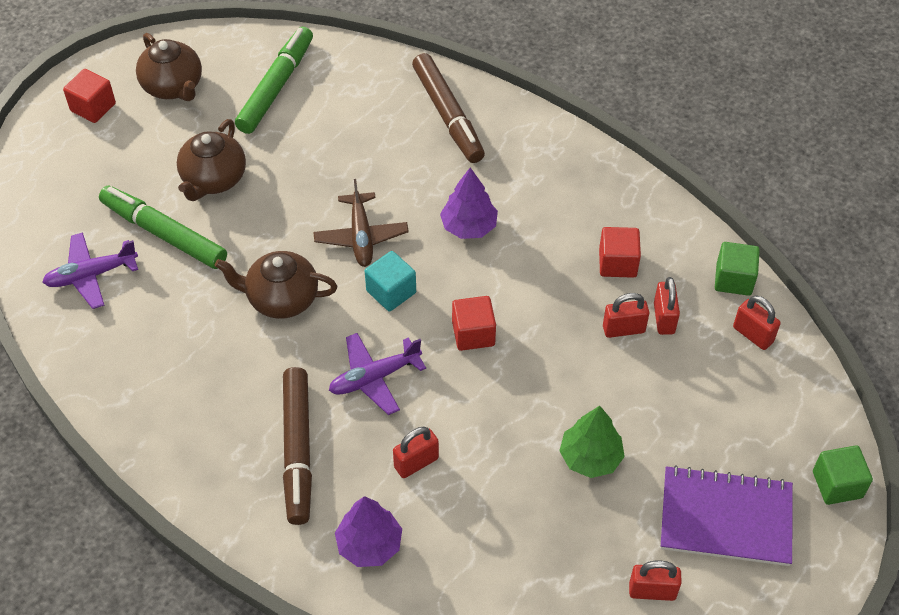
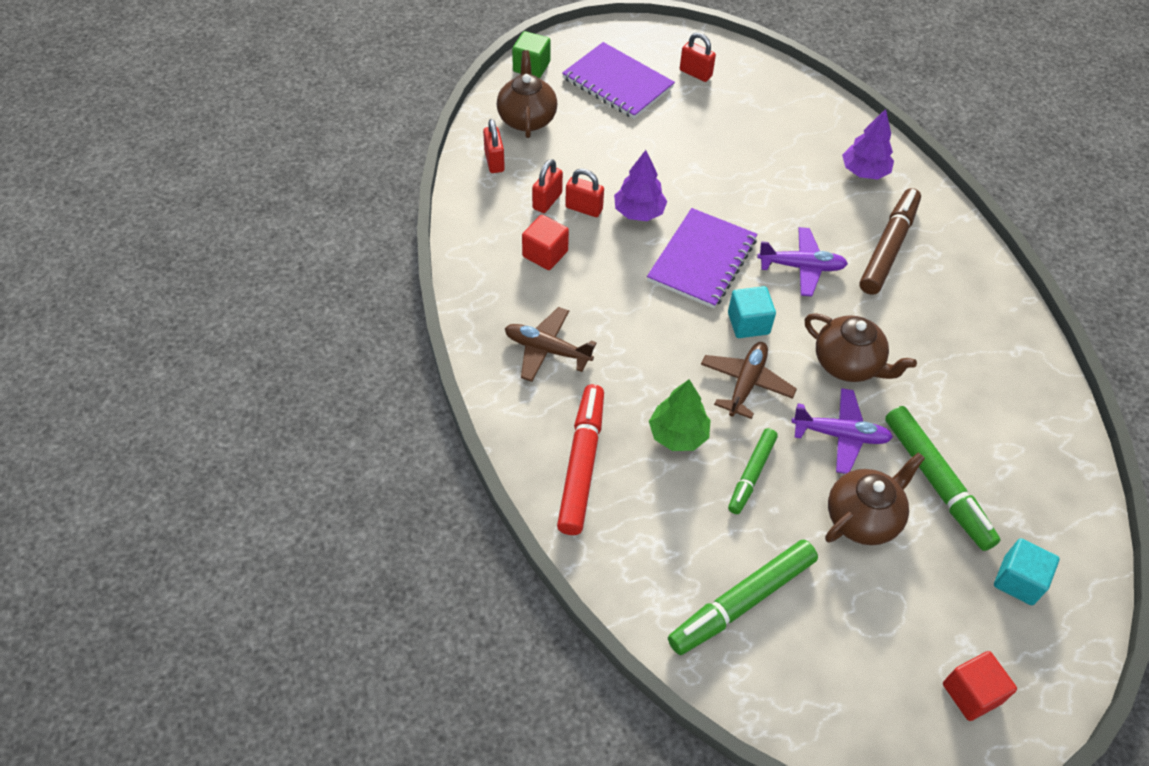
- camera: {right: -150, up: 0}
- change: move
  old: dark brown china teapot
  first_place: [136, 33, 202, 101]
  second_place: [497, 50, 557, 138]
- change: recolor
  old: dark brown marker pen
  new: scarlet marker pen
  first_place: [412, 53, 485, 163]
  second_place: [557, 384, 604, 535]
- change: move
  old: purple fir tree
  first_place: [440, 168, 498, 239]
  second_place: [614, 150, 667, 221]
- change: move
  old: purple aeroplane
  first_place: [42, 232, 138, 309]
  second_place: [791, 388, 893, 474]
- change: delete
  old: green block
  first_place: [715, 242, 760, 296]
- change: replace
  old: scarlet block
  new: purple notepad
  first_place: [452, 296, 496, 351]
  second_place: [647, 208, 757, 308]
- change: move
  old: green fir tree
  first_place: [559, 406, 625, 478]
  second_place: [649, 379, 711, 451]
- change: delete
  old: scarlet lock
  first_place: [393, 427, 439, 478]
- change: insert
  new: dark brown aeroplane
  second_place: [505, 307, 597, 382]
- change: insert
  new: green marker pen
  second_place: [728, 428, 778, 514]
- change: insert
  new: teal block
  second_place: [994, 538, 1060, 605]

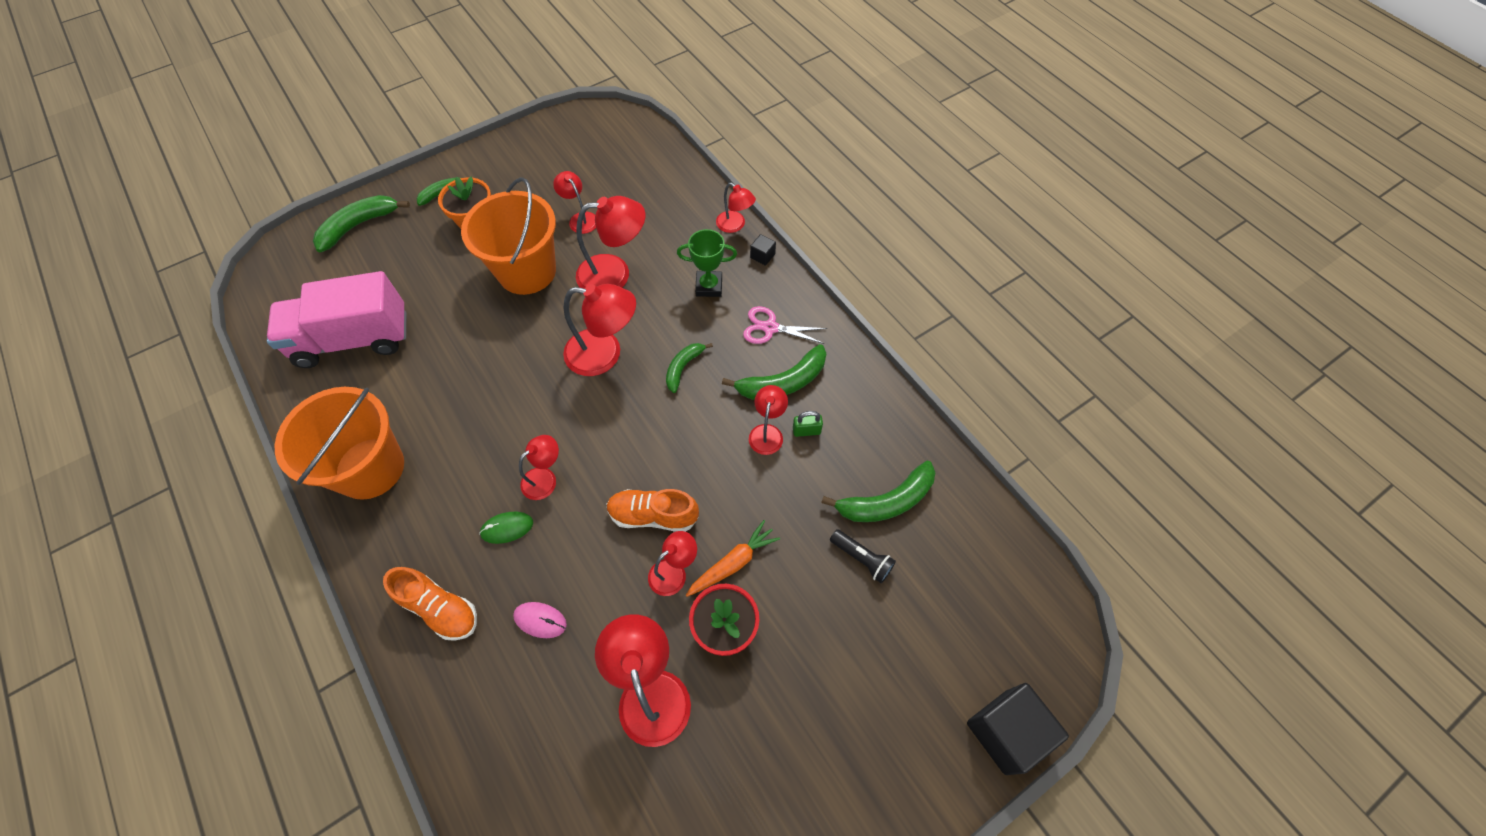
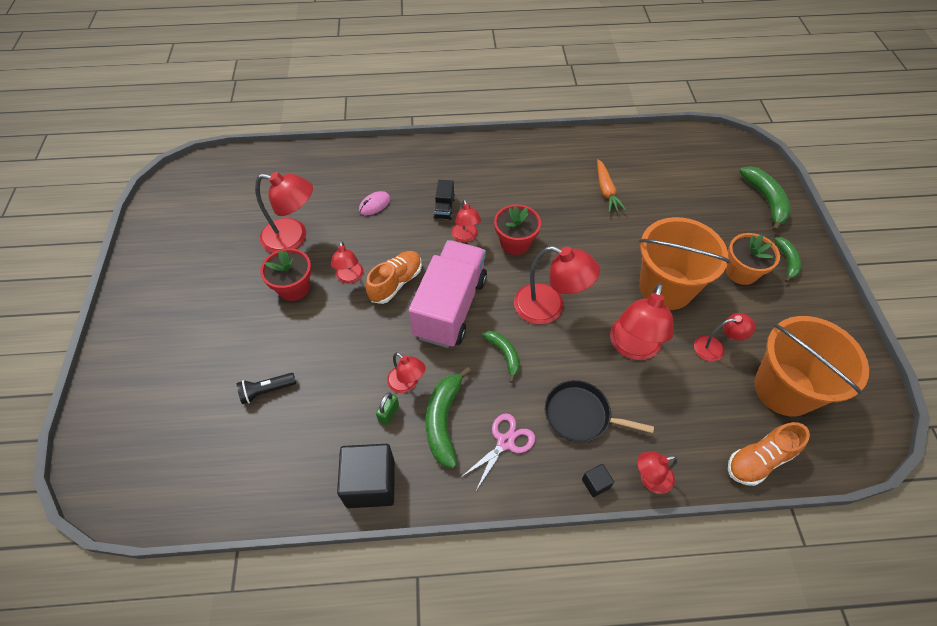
- camera: {right: 120, up: -5}
- change: replace
  old: green trophy
  new: jet-black pan
  first_place: [677, 229, 737, 297]
  second_place: [544, 380, 654, 442]
- change: move
  old: rose-pink lorry
  first_place: [267, 271, 406, 368]
  second_place: [408, 240, 487, 348]
- change: rotate
  old: scarlet reading lamp
  first_place: [563, 284, 636, 376]
  second_place: [514, 246, 600, 324]
  degrees: -105
- change: move
  old: bright orange pail
  first_place: [275, 387, 404, 500]
  second_place: [754, 316, 869, 416]
- change: delete
  old: green toy banana
  first_place: [821, 461, 935, 522]
- change: replace
  old: green PC mouse
  new: jet-black lorry
  first_place: [479, 512, 533, 544]
  second_place: [433, 180, 455, 220]
- change: move
  old: bright orange carrot
  first_place: [686, 520, 780, 597]
  second_place: [597, 159, 626, 213]
- change: move
  old: bright orange lace-up shoe
  first_place: [383, 567, 477, 641]
  second_place: [728, 422, 810, 486]
- change: move
  old: jet-black block
  first_place: [967, 683, 1069, 775]
  second_place: [337, 444, 395, 508]
- change: insert
  new: scarlet flower pot
  second_place: [494, 204, 541, 255]

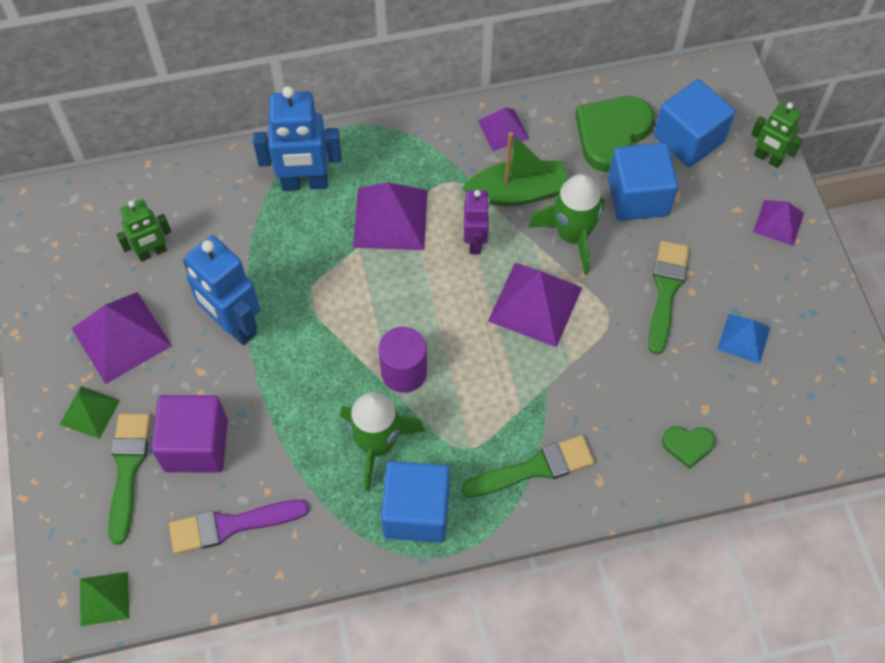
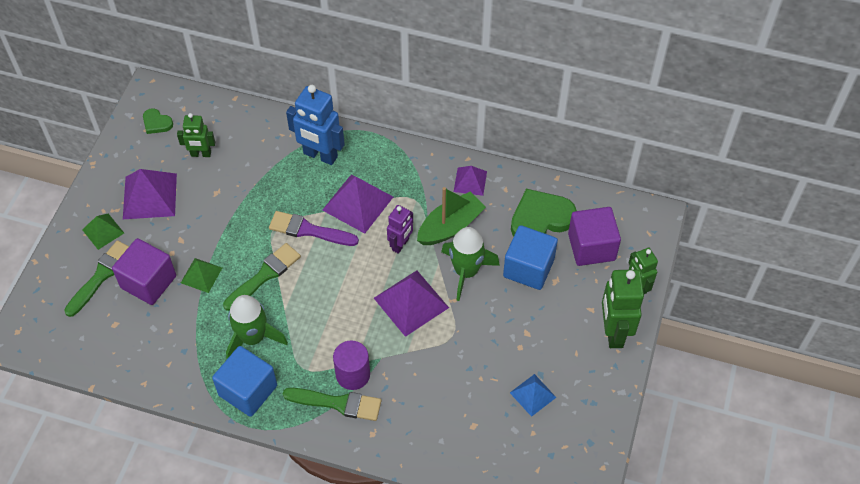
- camera: {right: 30, up: -5}
- change: recolor
  old: royal blue block
  new: purple block
  first_place: [654, 79, 735, 167]
  second_place: [568, 207, 621, 266]
- change: rotate
  old: green toy boat
  first_place: [462, 132, 567, 206]
  second_place: [417, 187, 486, 245]
  degrees: -60
- change: replace
  old: purple pyramid shape
  new: green toy robot
  first_place: [753, 200, 804, 246]
  second_place: [602, 270, 644, 348]
- change: delete
  old: royal blue toy robot
  first_place: [183, 235, 260, 345]
- change: move
  old: green paint brush
  first_place: [648, 241, 690, 355]
  second_place: [223, 243, 301, 311]
- change: move
  old: purple solid cylinder
  first_place: [378, 327, 427, 393]
  second_place: [333, 341, 370, 390]
- change: move
  old: green heart shape
  first_place: [662, 426, 715, 469]
  second_place: [143, 108, 173, 134]
- change: move
  old: purple paint brush
  first_place: [169, 500, 309, 554]
  second_place: [269, 211, 359, 246]
- change: move
  old: green pyramid shape
  first_place: [80, 572, 130, 626]
  second_place: [181, 258, 222, 293]

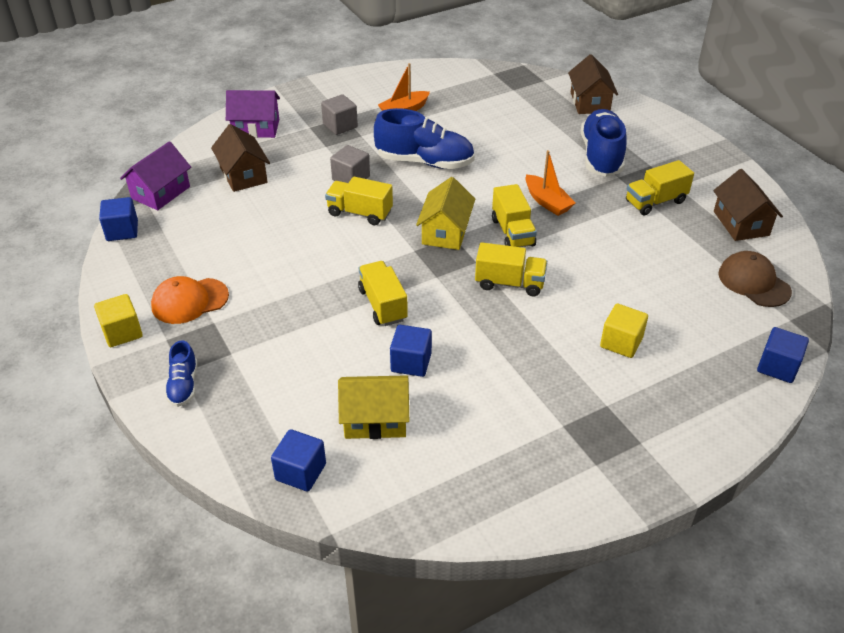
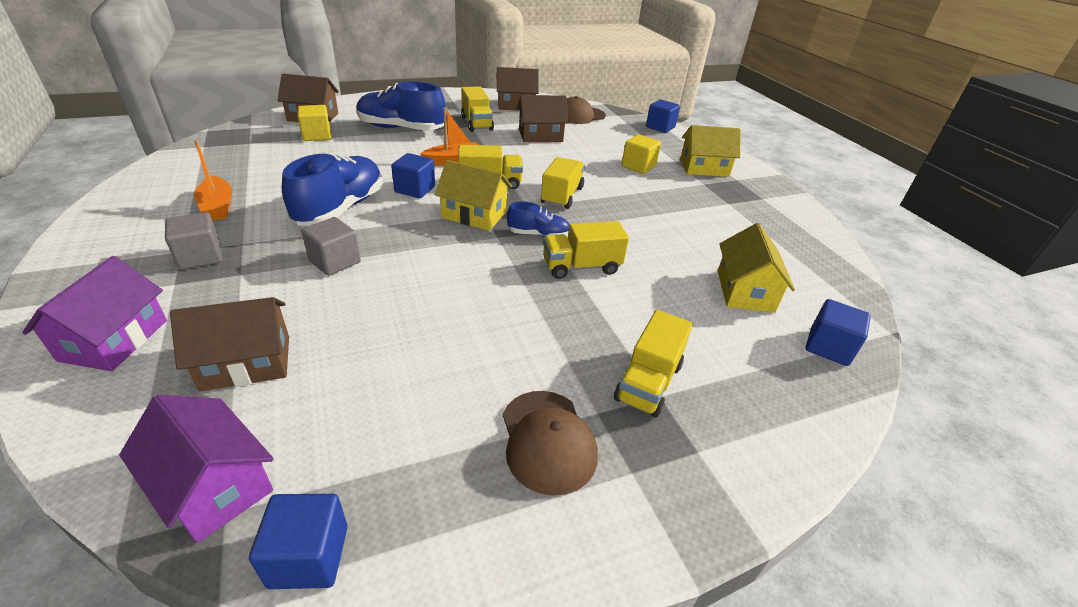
- camera: {right: -85, up: -5}
- change: move
  old: yellow lorry
  first_place: [325, 177, 393, 225]
  second_place: [614, 310, 693, 418]
- change: recolor
  old: bright orange peaked cap
  new: dark brown peaked cap
  first_place: [151, 276, 229, 324]
  second_place: [503, 391, 598, 496]
- change: move
  old: yellow block
  first_place: [94, 294, 143, 347]
  second_place: [297, 105, 331, 141]
- change: move
  old: royal blue block
  first_place: [390, 325, 432, 377]
  second_place: [391, 153, 435, 198]
- change: move
  old: royal blue lace-up shoe
  first_place: [165, 340, 197, 407]
  second_place: [507, 202, 569, 237]
- change: insert
  new: dark brown toy house
  second_place: [517, 95, 569, 142]
- change: insert
  new: yellow toy house
  second_place: [680, 125, 740, 177]

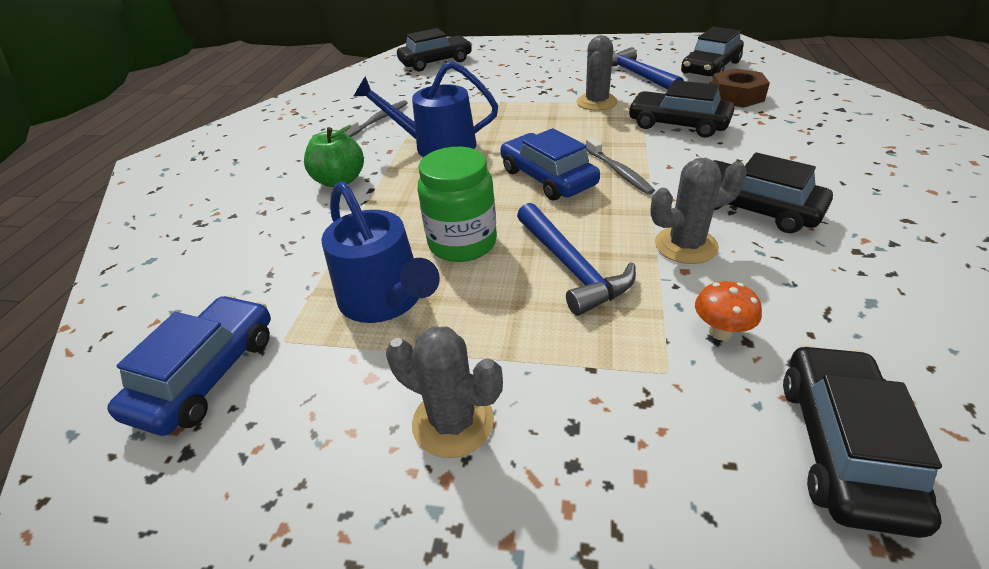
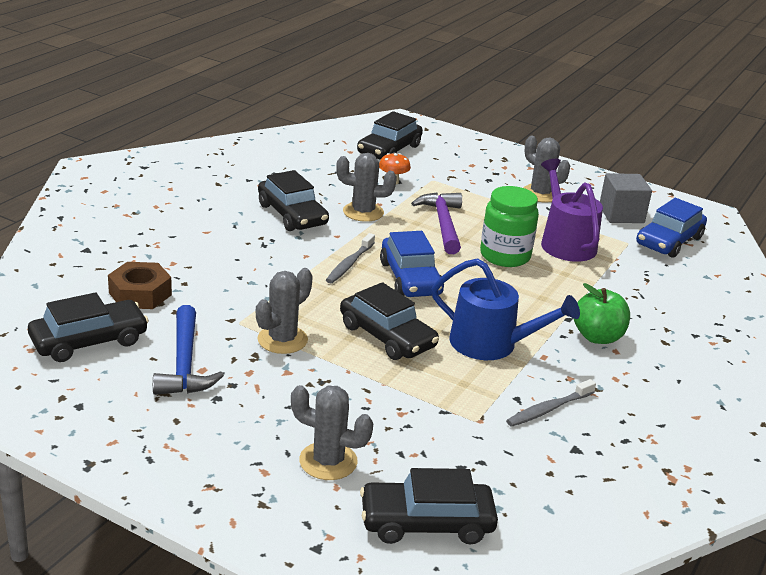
- camera: {right: -165, up: -10}
- change: move
  old: jet-black toy car
  first_place: [628, 80, 734, 138]
  second_place: [340, 282, 439, 360]
- change: rotate
  old: ash-grey toothbrush
  first_place: [585, 138, 655, 195]
  second_place: [326, 233, 375, 283]
  degrees: -150
- change: recolor
  old: royal blue sprinkling can
  new: purple sprinkling can
  first_place: [321, 181, 440, 323]
  second_place: [541, 159, 603, 262]
- change: recolor
  old: royal blue claw hammer
  new: purple claw hammer
  first_place: [517, 203, 636, 316]
  second_place: [411, 192, 462, 254]
- change: insert
  new: ash-grey block
  second_place: [600, 173, 652, 223]
- change: insert
  new: ash-grey cactus
  second_place: [291, 385, 373, 480]

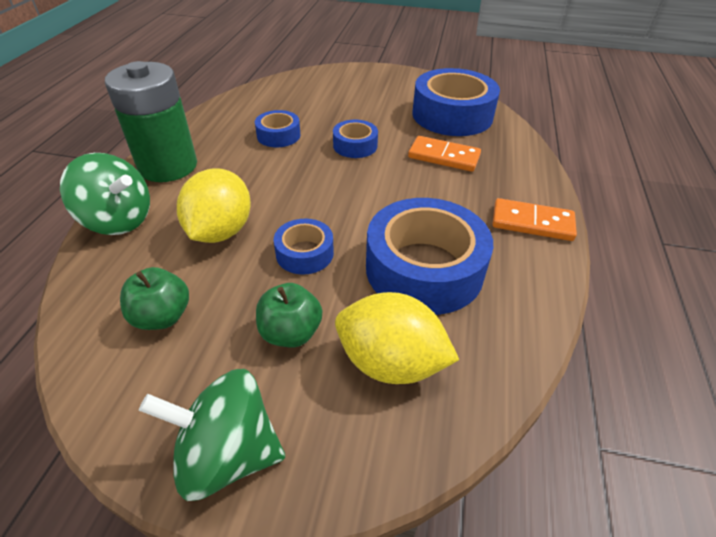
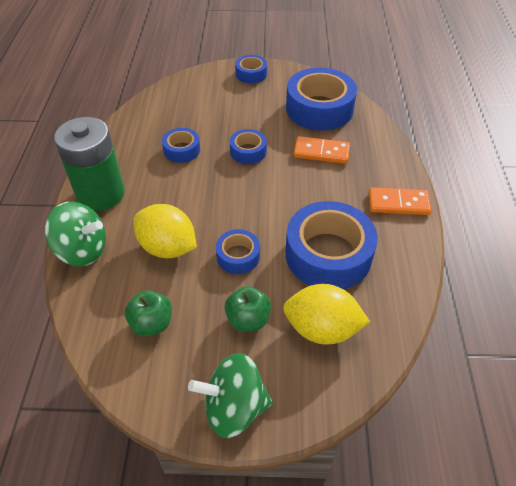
- camera: {right: -10, up: 5}
- change: rotate
  old: yellow citrus fruit
  first_place: [177, 168, 251, 243]
  second_place: [134, 204, 197, 258]
  degrees: -60
- change: insert
  new: royal blue roll of tape
  second_place: [235, 55, 267, 83]

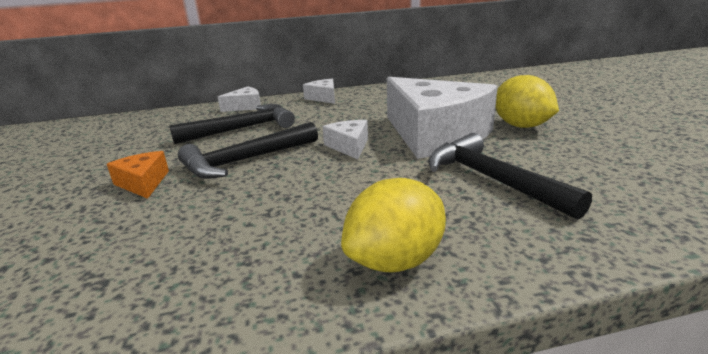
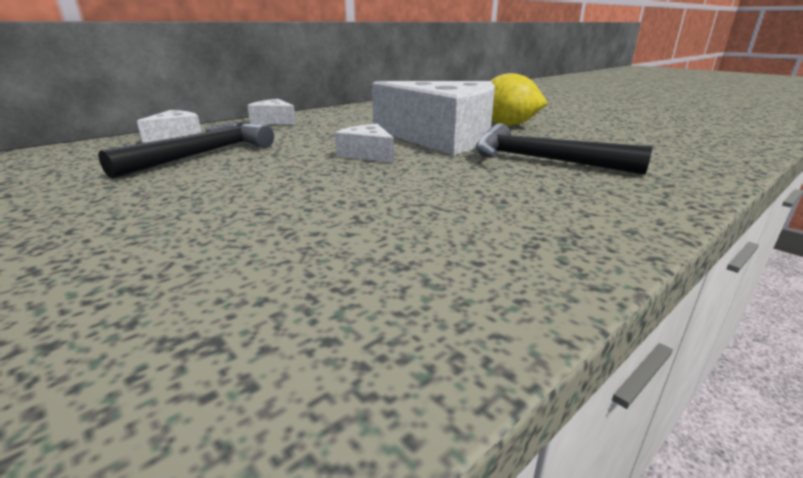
- camera: {right: -30, up: 0}
- change: delete
  old: jet-black claw hammer
  first_place: [178, 122, 318, 179]
- change: delete
  old: bright orange piece of cheese
  first_place: [107, 151, 169, 199]
- change: delete
  old: yellow citrus fruit
  first_place: [341, 178, 446, 272]

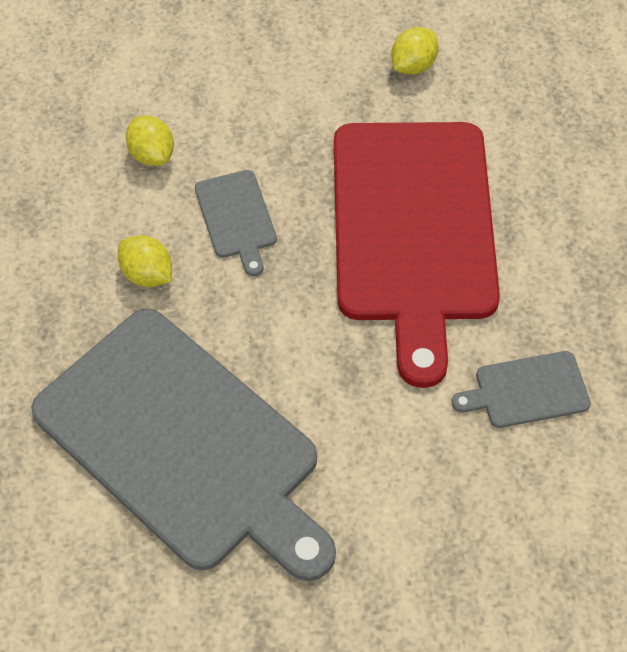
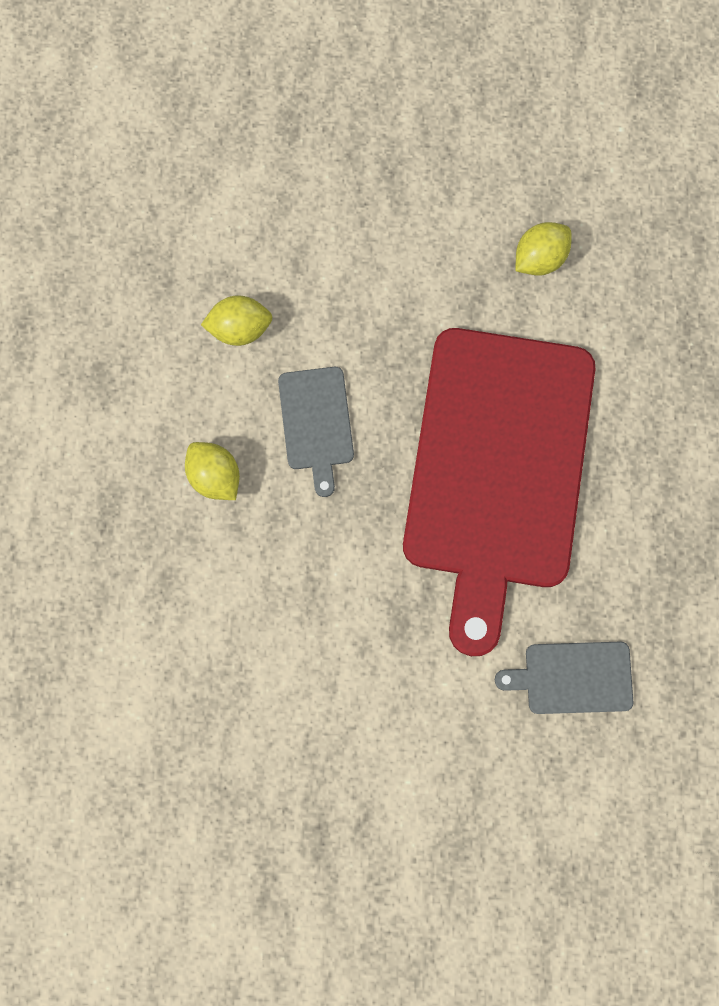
- camera: {right: 10, up: 20}
- change: rotate
  old: yellow citrus fruit
  first_place: [126, 115, 174, 166]
  second_place: [201, 295, 272, 346]
  degrees: -75
- change: delete
  old: ash-grey chopping board
  first_place: [31, 309, 336, 581]

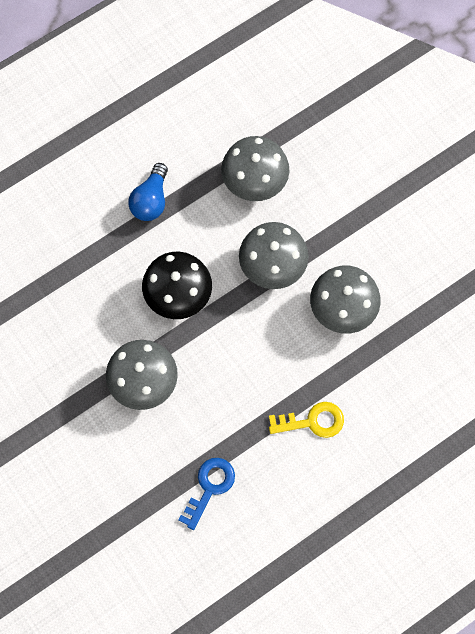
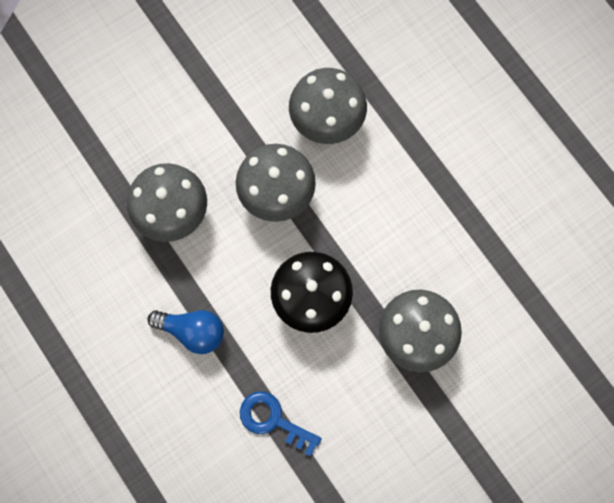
- camera: {right: -90, up: 5}
- change: delete
  old: yellow door key
  first_place: [269, 402, 344, 438]
- change: move
  old: royal blue door key
  first_place: [178, 458, 235, 530]
  second_place: [240, 391, 322, 457]

